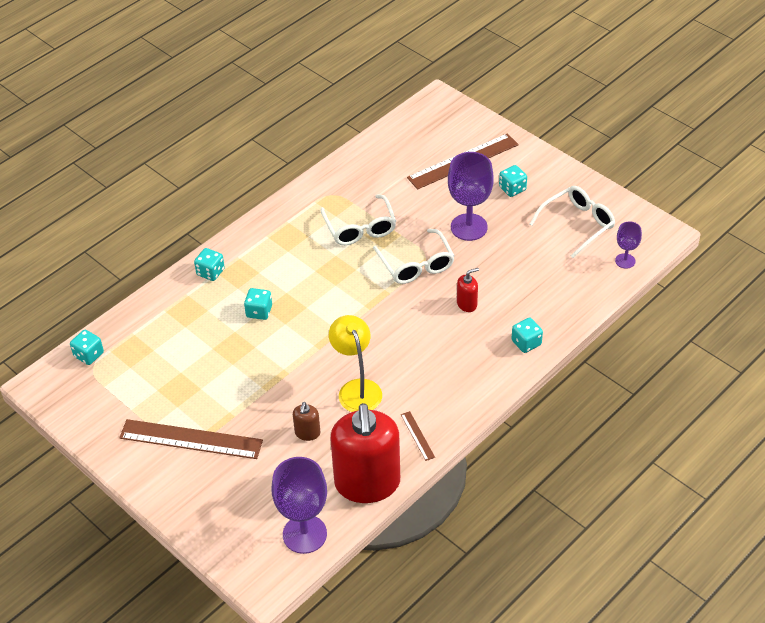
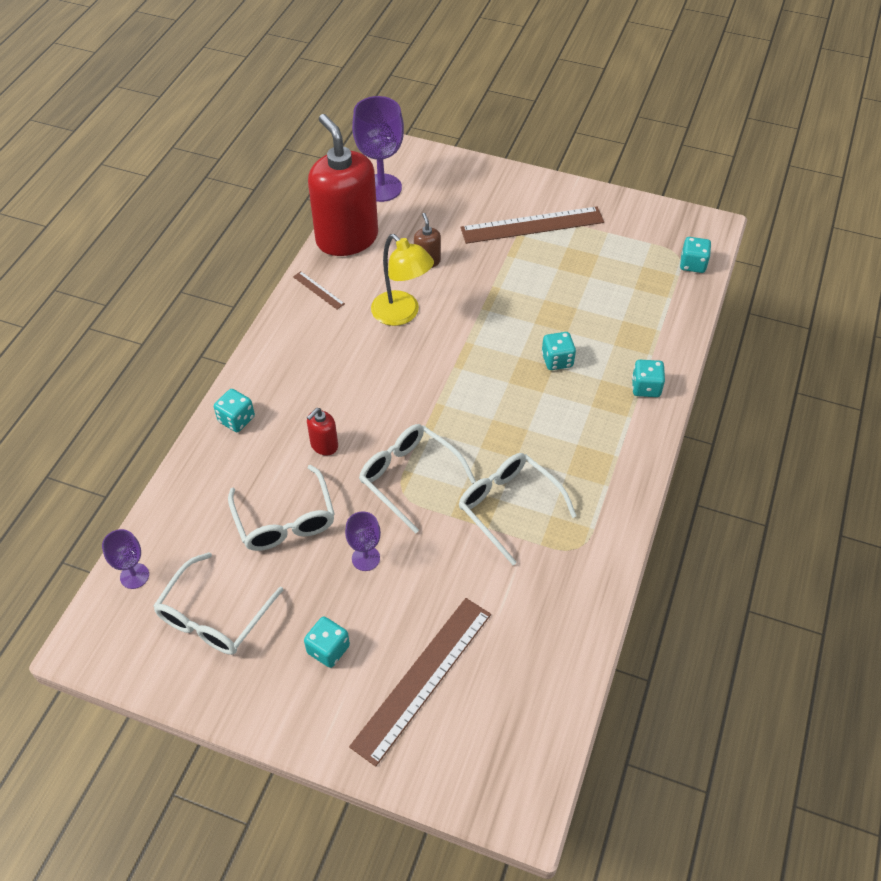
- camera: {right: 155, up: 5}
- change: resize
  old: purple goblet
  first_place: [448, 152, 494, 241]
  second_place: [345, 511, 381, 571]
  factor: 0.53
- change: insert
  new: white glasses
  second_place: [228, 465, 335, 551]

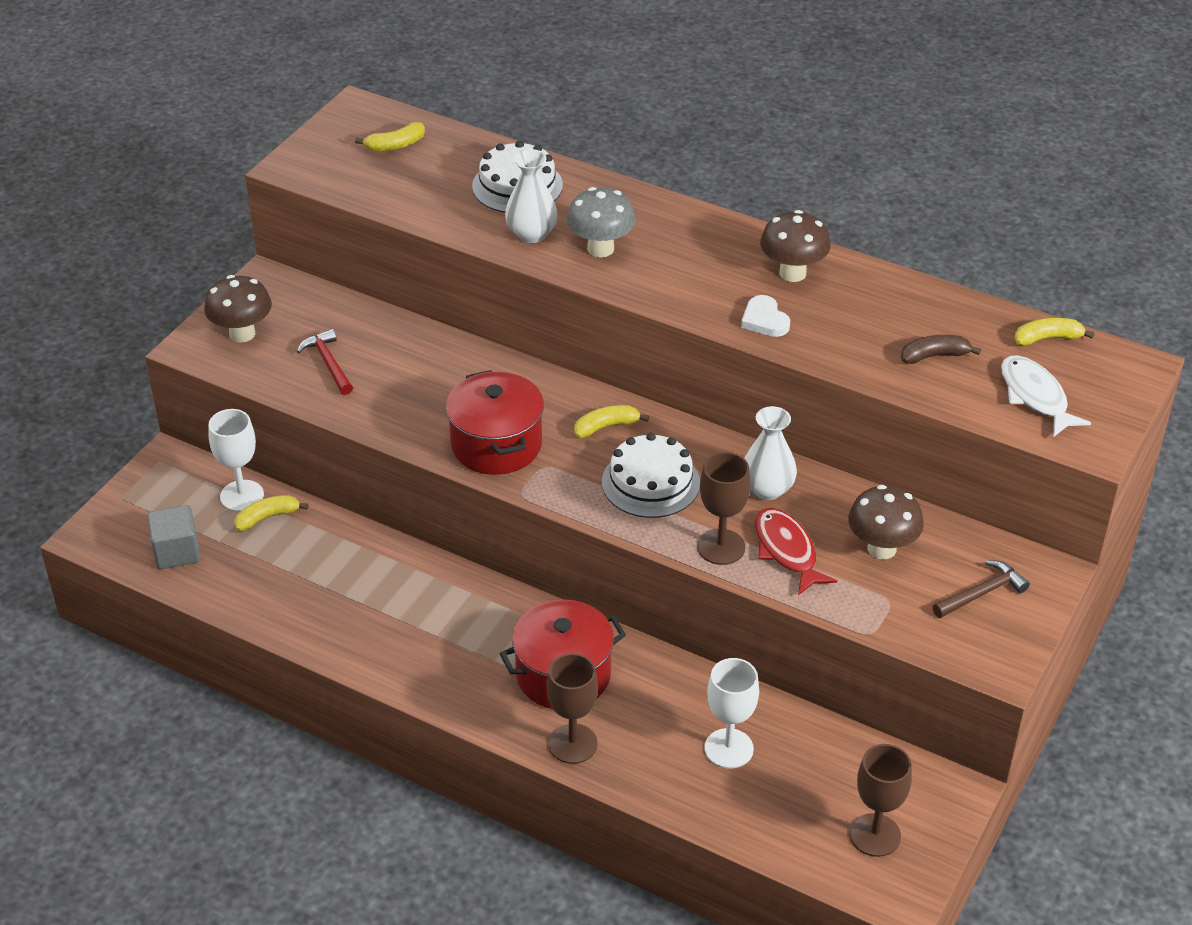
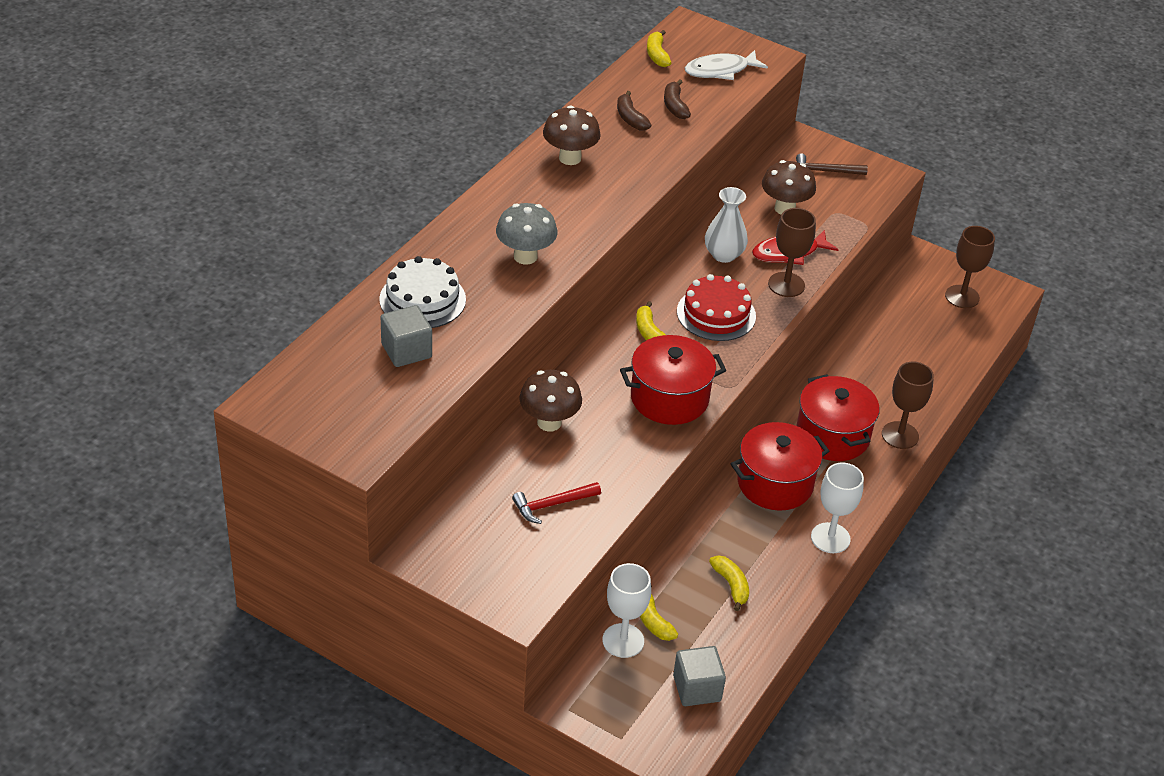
- camera: {right: -90, up: 0}
- change: move
  old: yellow toy banana
  first_place: [355, 122, 425, 152]
  second_place: [709, 555, 749, 611]
- change: delete
  old: white tall vase
  first_place: [505, 149, 558, 243]
- change: move
  old: dark brown mushroom
  first_place: [204, 275, 272, 343]
  second_place: [519, 370, 582, 432]
- change: delete
  old: white heart shape
  first_place: [741, 295, 790, 337]
- change: recolor
  old: white gateau
  new: scarlet gateau
  first_place: [602, 433, 700, 518]
  second_place: [677, 274, 756, 341]
- change: rotate
  old: dark brown claw hammer
  first_place: [933, 560, 1030, 618]
  second_place: [796, 153, 868, 175]
  degrees: -60
- change: move
  old: white goblet
  first_place: [705, 658, 759, 769]
  second_place: [811, 462, 864, 553]
- change: insert
  new: dark brown toy banana
  second_place: [617, 91, 651, 131]
- change: insert
  new: ash-grey block
  second_place: [381, 305, 432, 367]
- change: insert
  new: scarlet pot
  second_place: [731, 422, 829, 511]

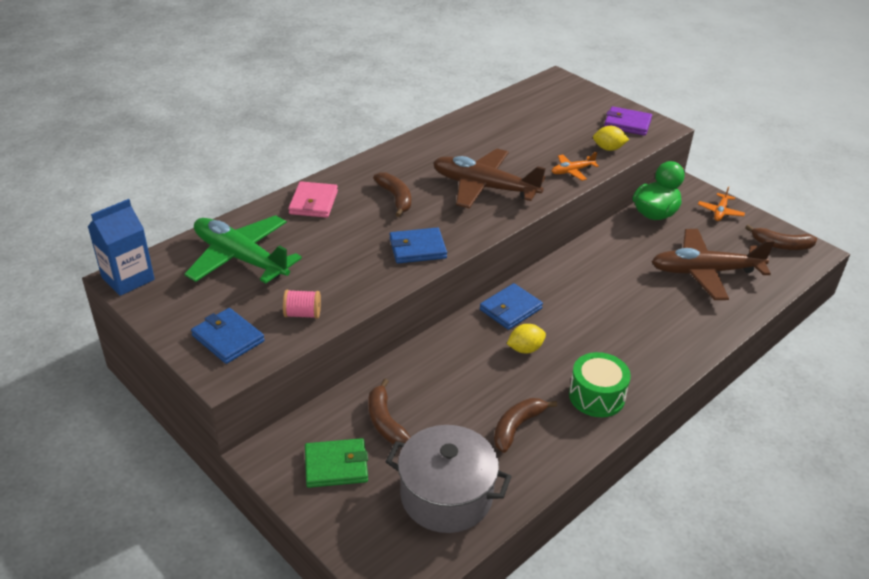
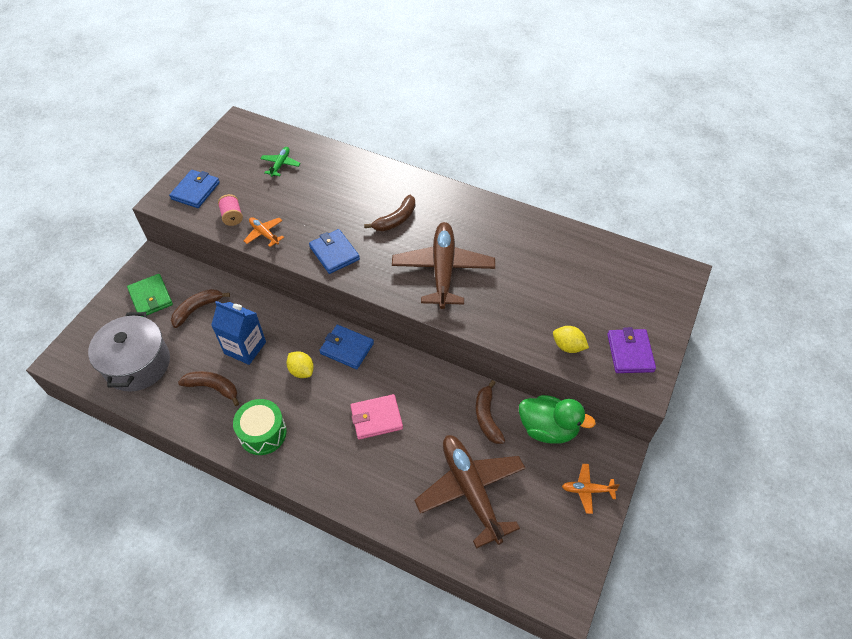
- camera: {right: 70, up: 15}
- change: rotate
  old: yellow citrus fruit
  first_place: [593, 126, 629, 151]
  second_place: [553, 326, 589, 353]
  degrees: -45
- change: move
  old: bright orange aeroplane
  first_place: [552, 152, 599, 181]
  second_place: [244, 217, 284, 247]
- change: move
  old: rose-pink billfold
  first_place: [288, 181, 338, 218]
  second_place: [350, 394, 403, 440]
- change: move
  old: royal blue juice carton
  first_place: [88, 199, 155, 296]
  second_place: [211, 301, 266, 365]
- change: resize
  old: green aeroplane
  first_place: [185, 215, 302, 283]
  second_place: [261, 147, 301, 177]
  factor: 0.45
- change: move
  old: dark brown toy banana
  first_place: [745, 225, 817, 250]
  second_place: [476, 380, 505, 444]

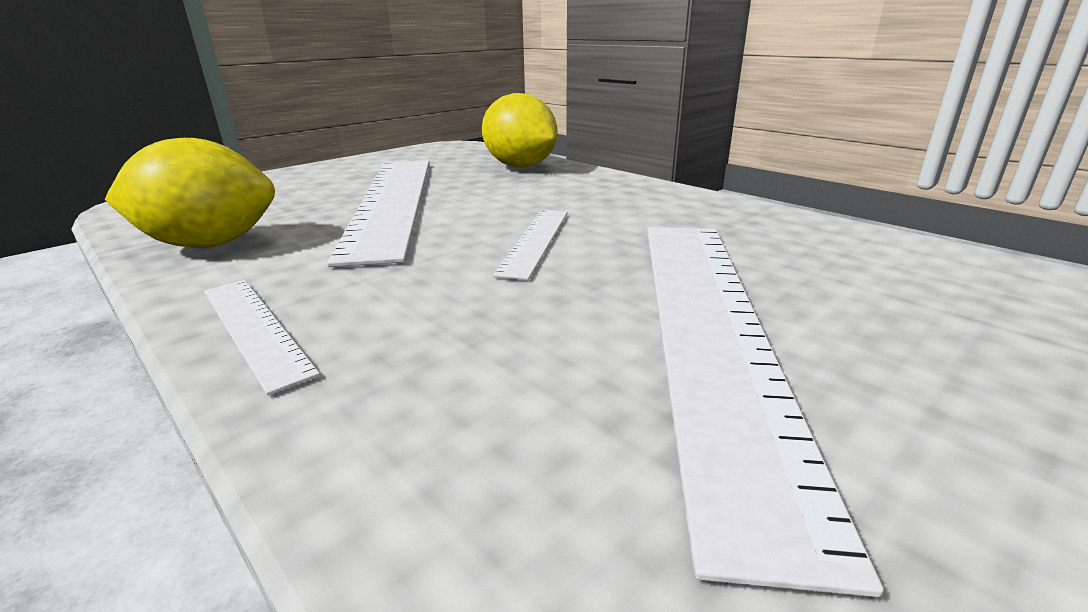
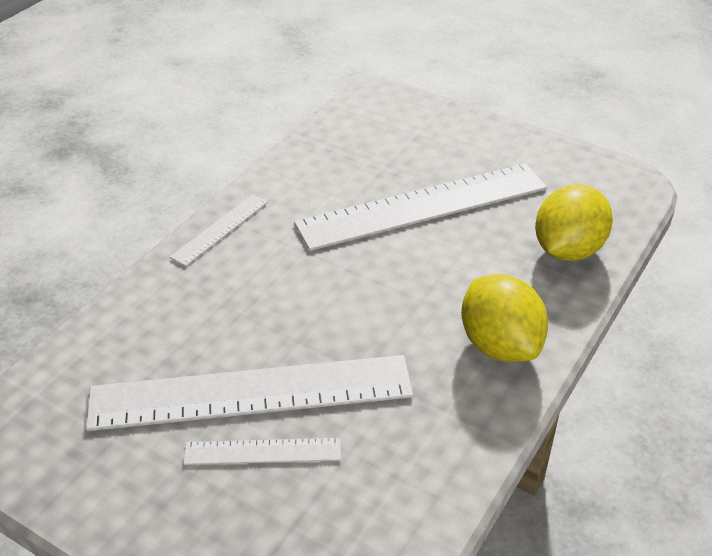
- camera: {right: 75, up: 15}
- change: move
  old: yellow citrus fruit
  first_place: [105, 138, 275, 248]
  second_place: [461, 274, 548, 362]
- change: move
  old: white ruler
  first_place: [493, 210, 568, 280]
  second_place: [183, 438, 341, 465]

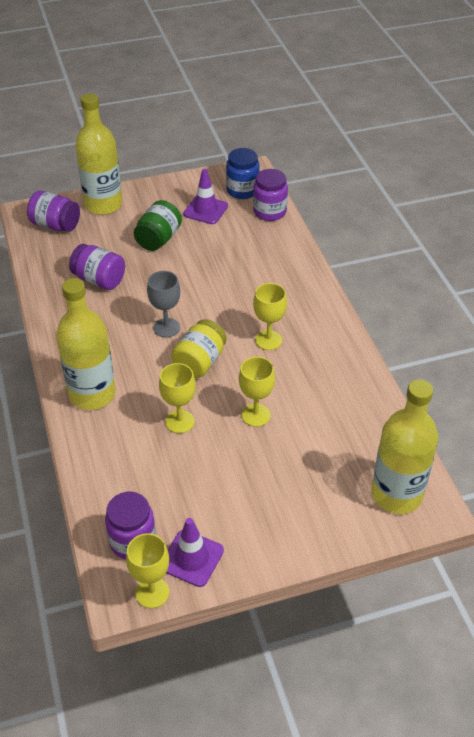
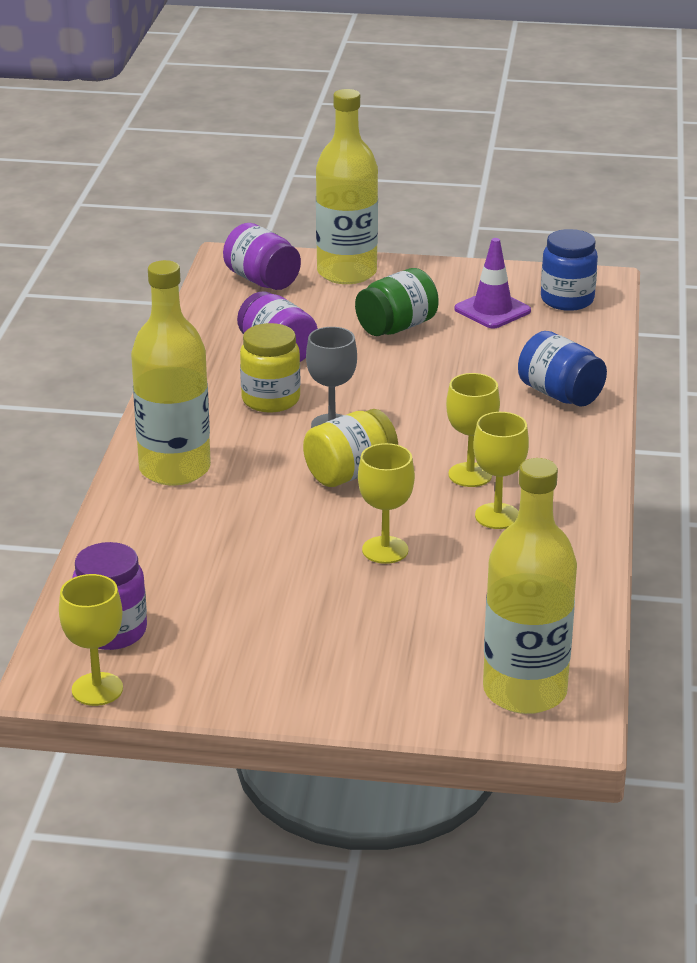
- camera: {right: 25, up: -15}
- change: delete
  old: purple jam jar
  first_place: [253, 169, 288, 221]
- change: move
  old: yellow goblet
  first_place: [159, 363, 196, 433]
  second_place: [473, 412, 529, 529]
- change: delete
  old: purple traffic cone
  first_place: [166, 518, 224, 587]
- change: insert
  new: yellow jam jar
  second_place: [240, 323, 301, 413]
- change: insert
  new: royal blue jam jar
  second_place: [518, 331, 607, 407]

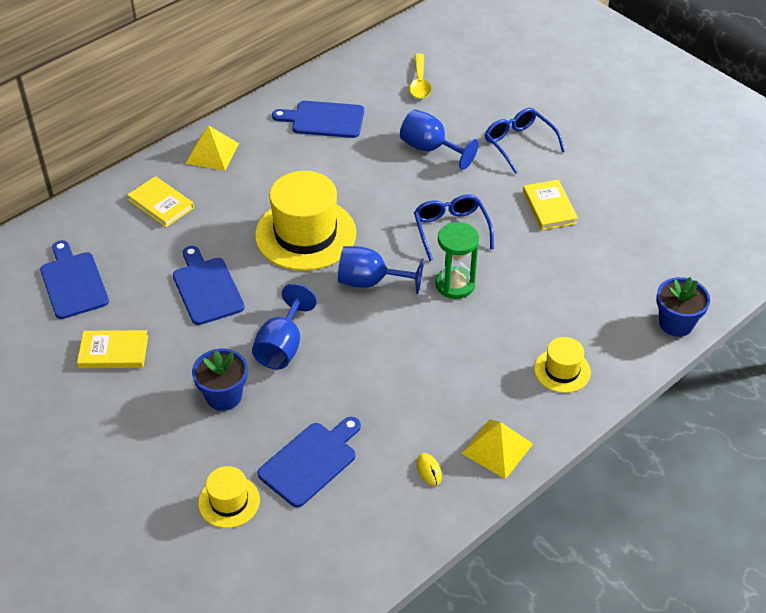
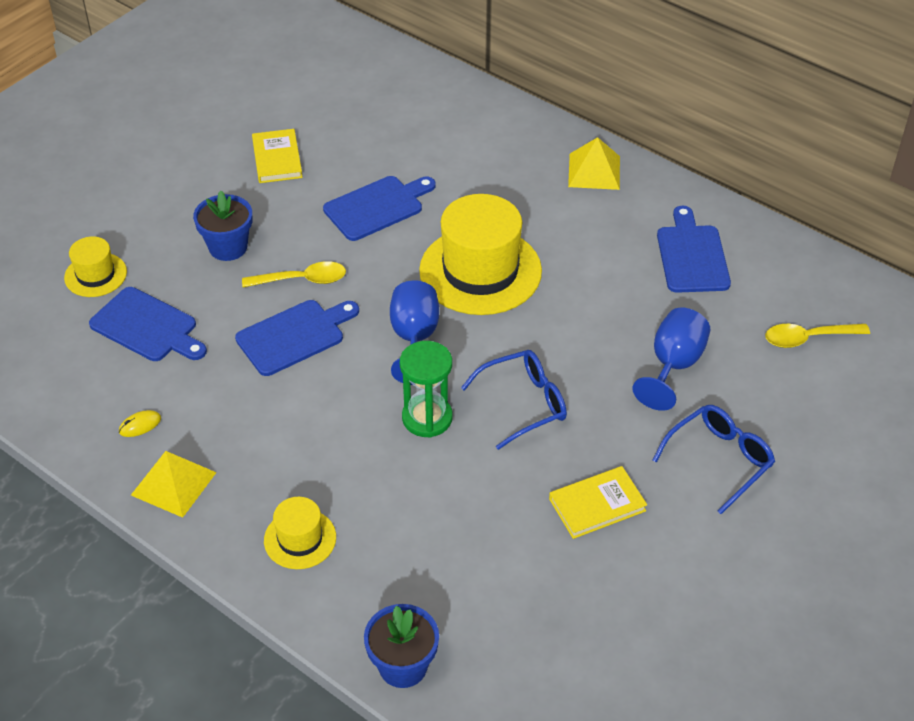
- camera: {right: 80, up: 0}
- change: delete
  old: yellow book
  first_place: [127, 176, 194, 227]
- change: move
  old: royal blue chopping board
  first_place: [40, 240, 109, 319]
  second_place: [235, 300, 359, 376]
- change: replace
  old: royal blue goblet
  new: yellow teaspoon
  first_place: [252, 284, 317, 370]
  second_place: [242, 261, 346, 288]

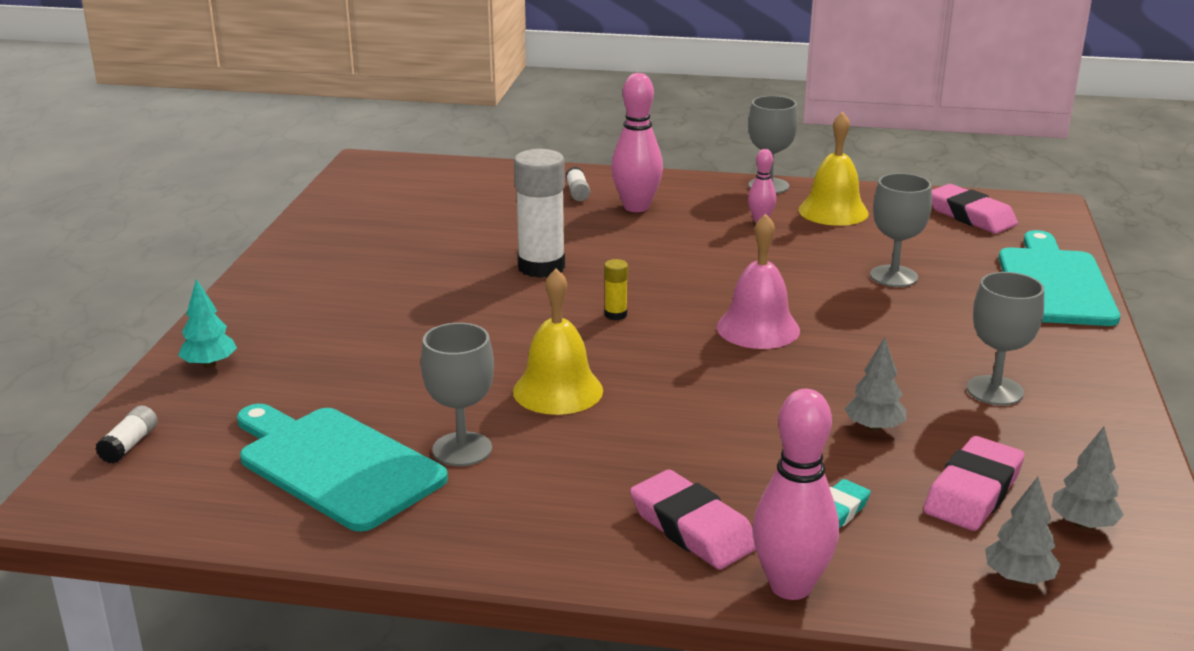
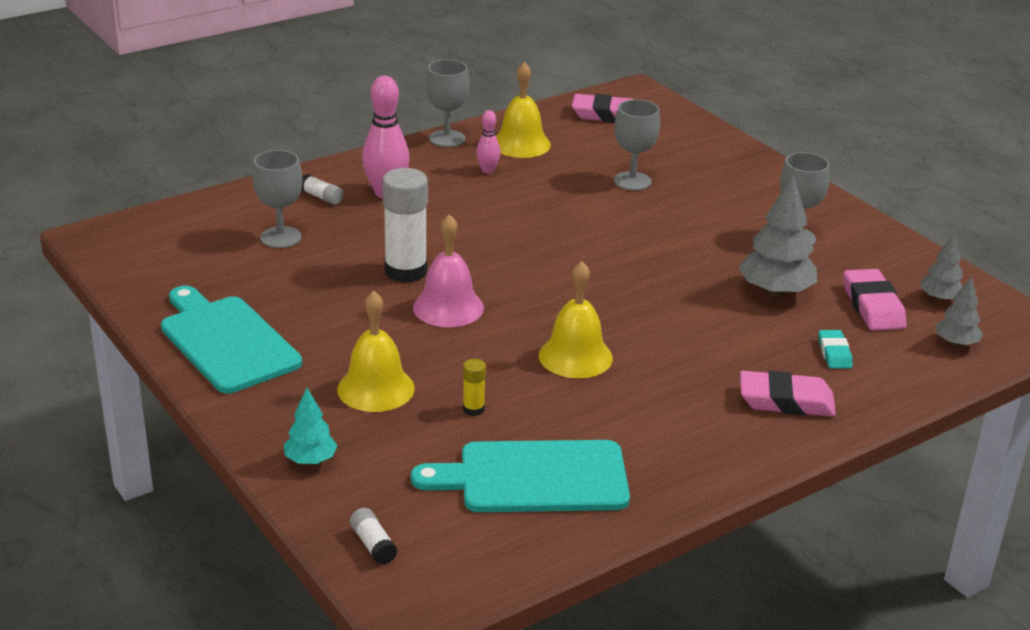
- camera: {right: -45, up: 5}
- change: move
  old: rose-pink school bell
  first_place: [717, 214, 800, 349]
  second_place: [413, 214, 484, 327]
- change: move
  old: teal chopping board
  first_place: [999, 230, 1120, 326]
  second_place: [161, 286, 302, 393]
- change: move
  old: yellow glue stick
  first_place: [604, 259, 628, 320]
  second_place: [463, 359, 486, 416]
- change: move
  old: ash-grey goblet
  first_place: [421, 323, 494, 466]
  second_place: [252, 150, 302, 248]
- change: resize
  old: ash-grey fir tree
  first_place: [844, 337, 906, 432]
  second_place: [738, 174, 817, 297]
  factor: 1.76
- change: delete
  old: rose-pink skittle
  first_place: [753, 389, 839, 600]
- change: insert
  new: yellow school bell
  second_place: [337, 291, 415, 412]

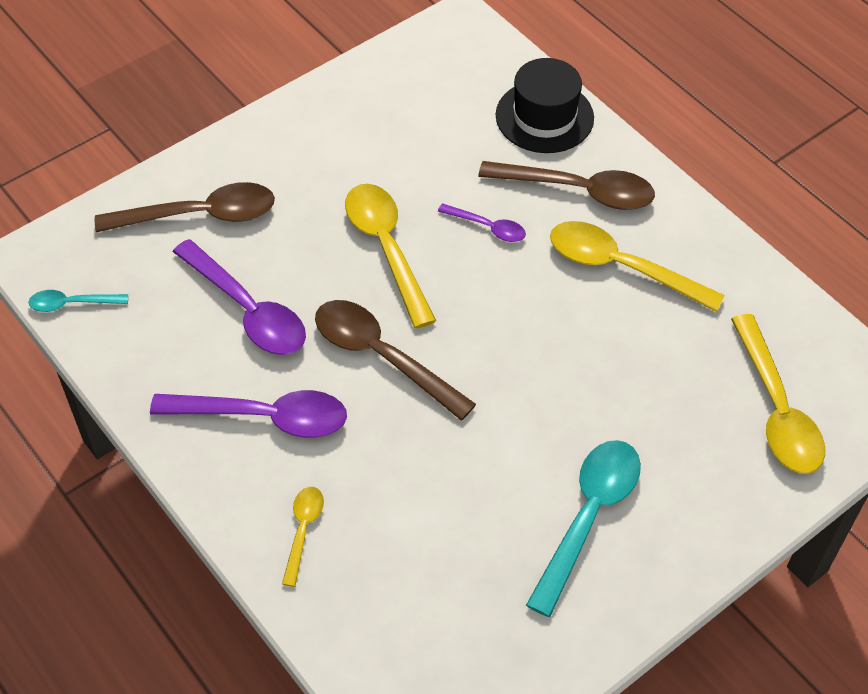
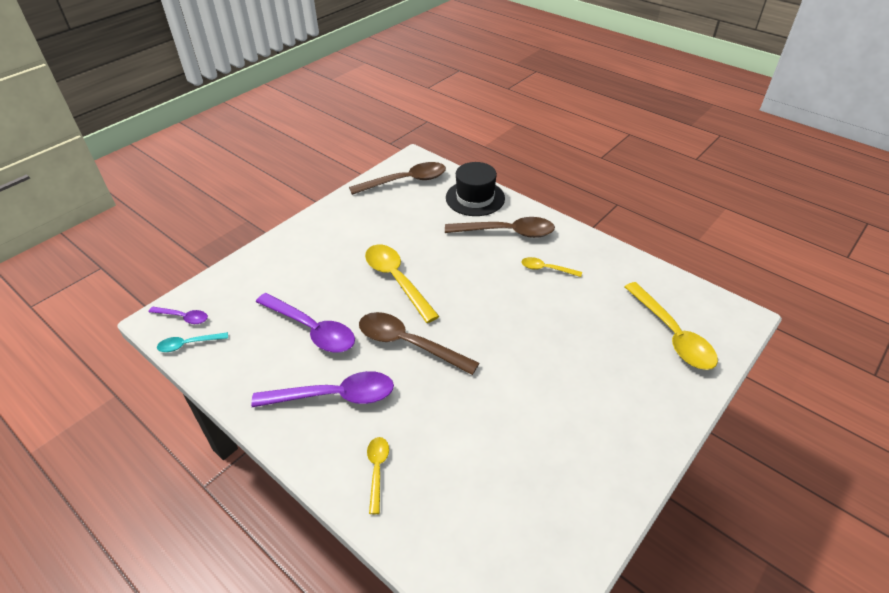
- camera: {right: -10, up: -10}
- change: move
  old: dark brown teaspoon
  first_place: [95, 182, 275, 232]
  second_place: [349, 162, 446, 195]
- change: move
  old: purple teaspoon
  first_place: [438, 203, 526, 242]
  second_place: [148, 307, 208, 324]
- change: resize
  old: yellow teaspoon
  first_place: [550, 221, 725, 312]
  second_place: [522, 257, 582, 277]
  factor: 0.52
- change: delete
  old: teal teaspoon
  first_place: [526, 440, 641, 617]

